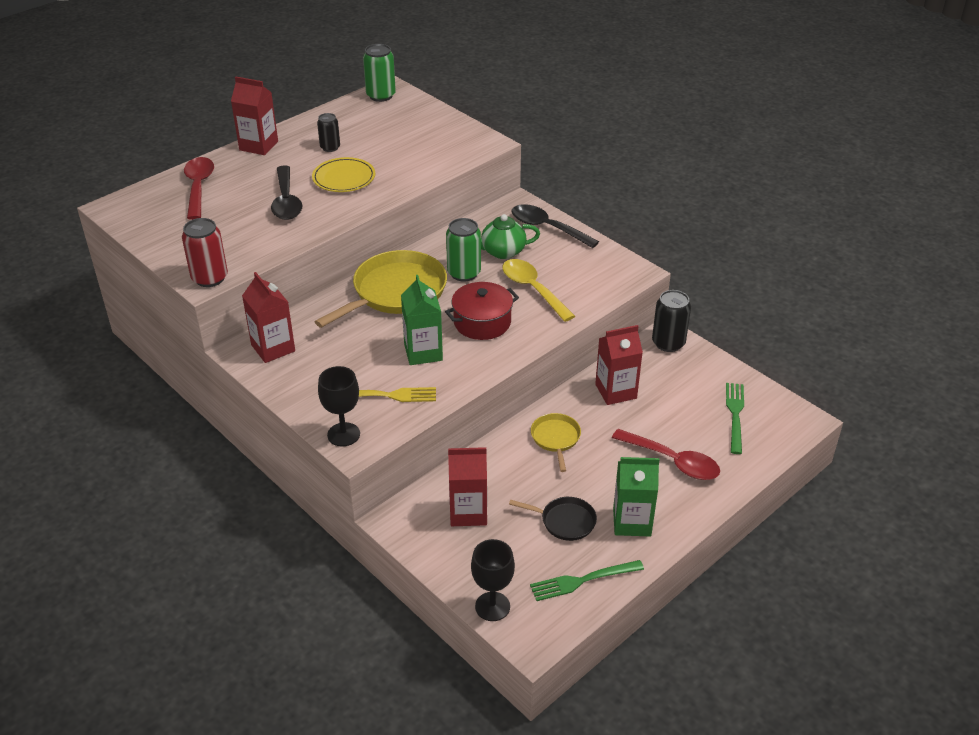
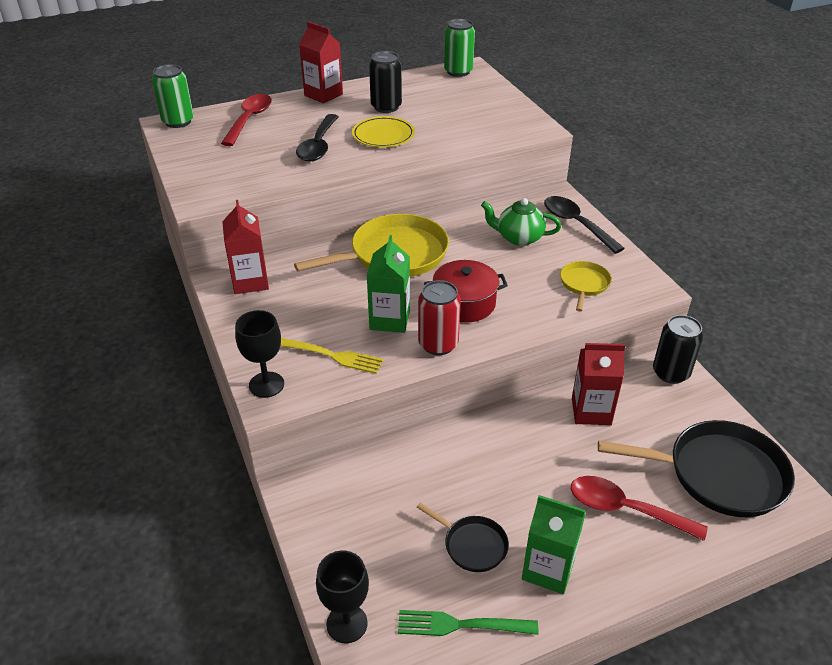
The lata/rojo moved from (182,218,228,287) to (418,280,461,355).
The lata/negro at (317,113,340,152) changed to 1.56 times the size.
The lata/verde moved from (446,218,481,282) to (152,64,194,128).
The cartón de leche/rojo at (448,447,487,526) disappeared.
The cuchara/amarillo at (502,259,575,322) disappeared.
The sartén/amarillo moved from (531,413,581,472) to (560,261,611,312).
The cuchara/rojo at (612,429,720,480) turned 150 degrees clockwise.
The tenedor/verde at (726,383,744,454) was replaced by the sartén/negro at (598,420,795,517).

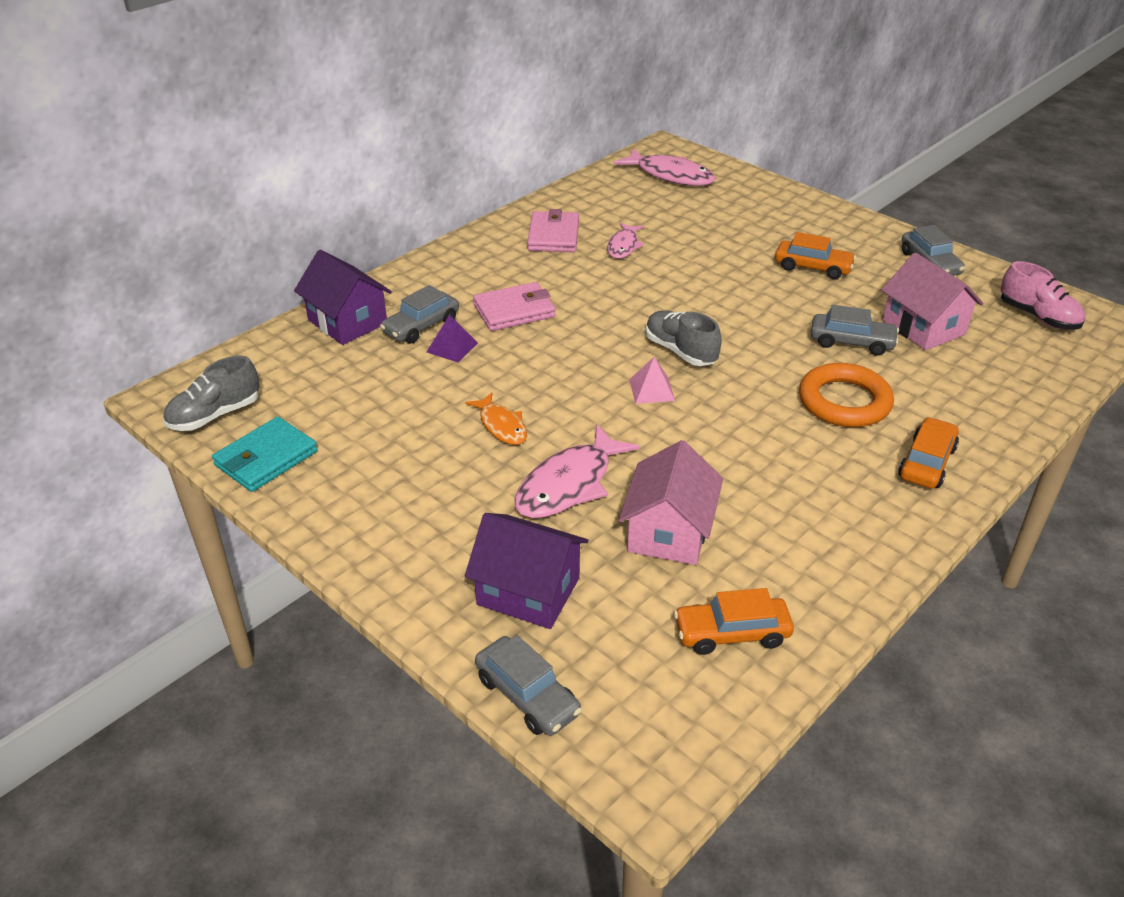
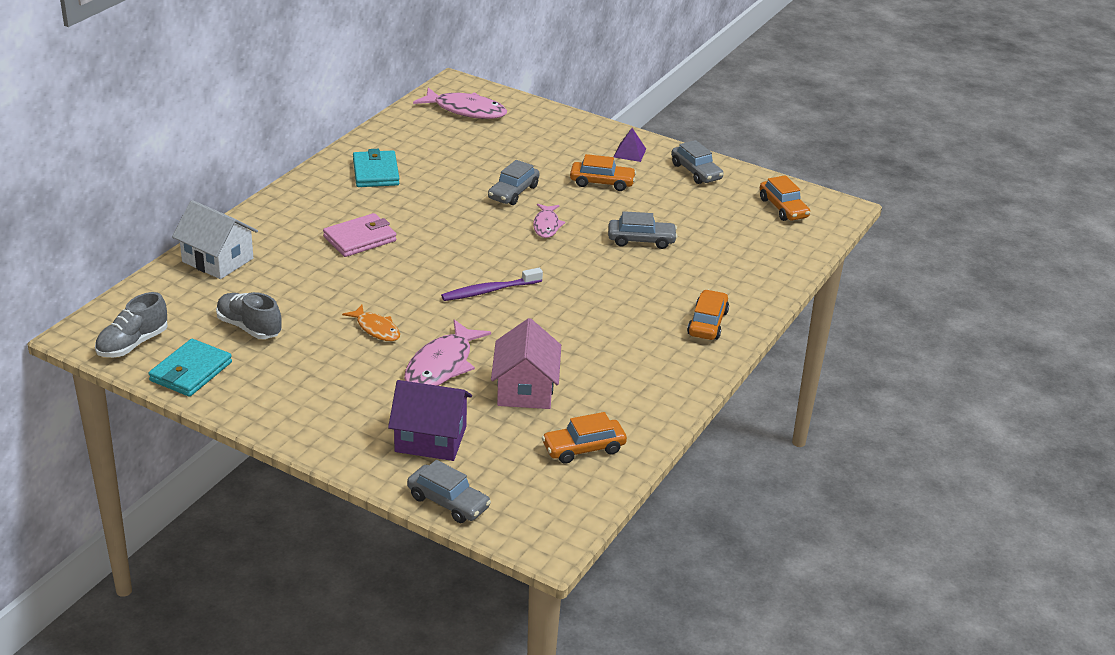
The casa/morado at (294,250,392,345) became the casa/blanco at (172,200,258,279).
The coche/gris moved from (380,285,459,344) to (488,160,540,205).
The pirámide/morado moved from (427,315,478,363) to (614,128,646,162).
The cartera/rosa at (527,209,579,252) became the cartera/turquesa at (353,149,399,187).
The pez/rosa moved from (607,223,644,259) to (533,204,565,238).
The pirámide/rosa at (629,357,675,404) was replaced by the cepillo de dientes/morado at (441,268,543,301).
The zapato/gris moved from (646,310,722,366) to (216,292,282,339).
The anillo/naranja at (799,363,894,427) disappeared.
The casa/rosa at (882,252,984,350) disappeared.
The zapato/rosa at (1001,261,1085,330) was replaced by the coche/naranja at (760,175,810,221).

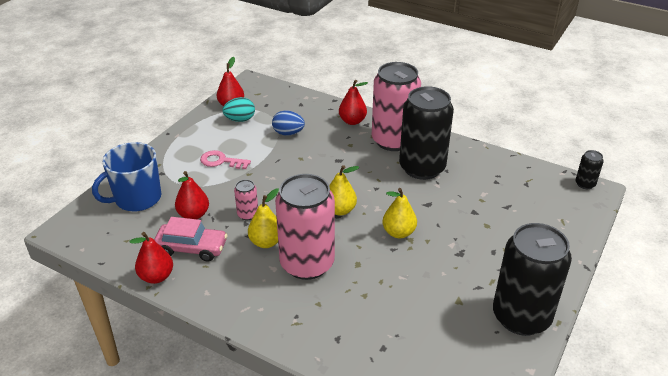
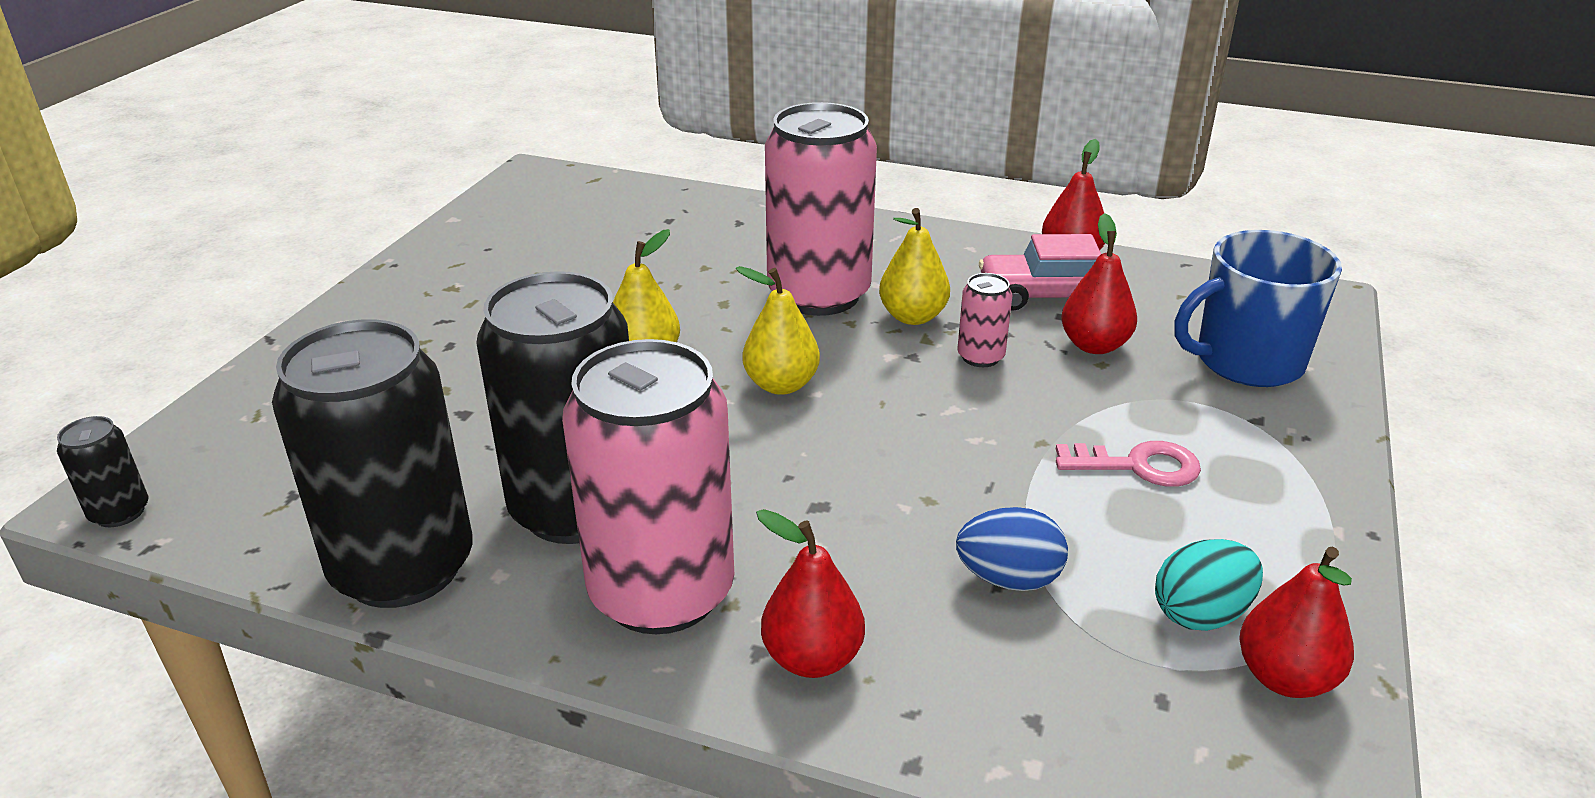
The taza/azul at (92,142,161,212) turned 150 degrees counterclockwise.
The lata/negro moved from (493,223,572,336) to (272,319,473,608).

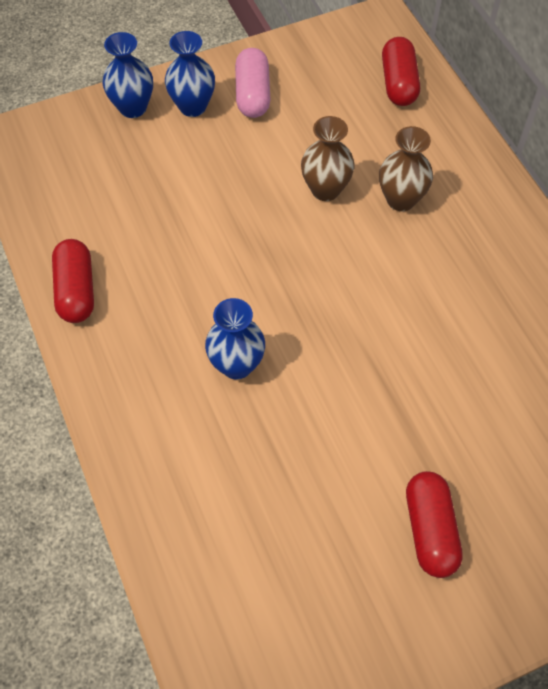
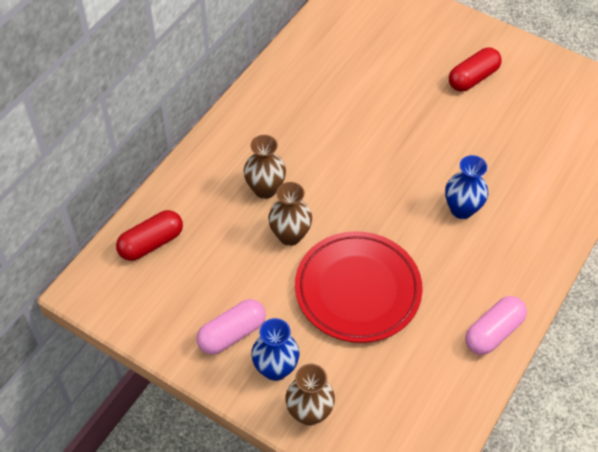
The cápsula/rojo at (52,239,94,323) became the cápsula/rosa at (465,296,527,355).
The florero/azul at (103,32,153,118) became the florero/marrón at (285,364,335,425).
The plato/rojo at (295,231,423,343) appeared.

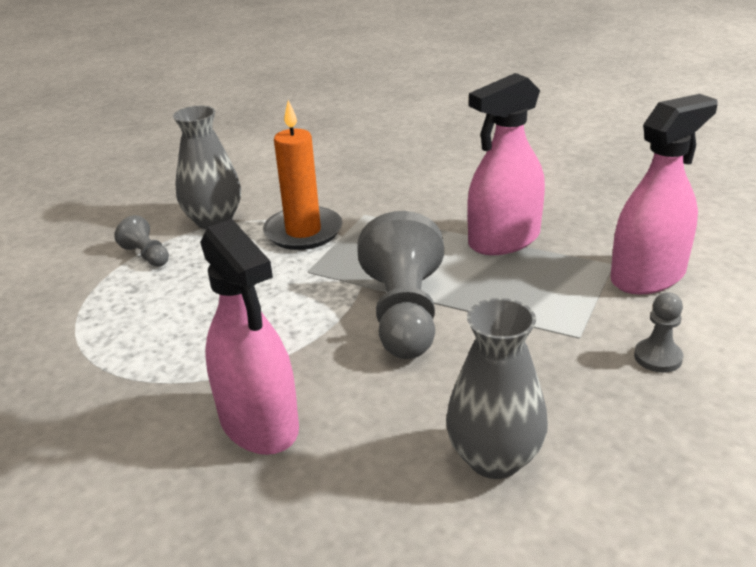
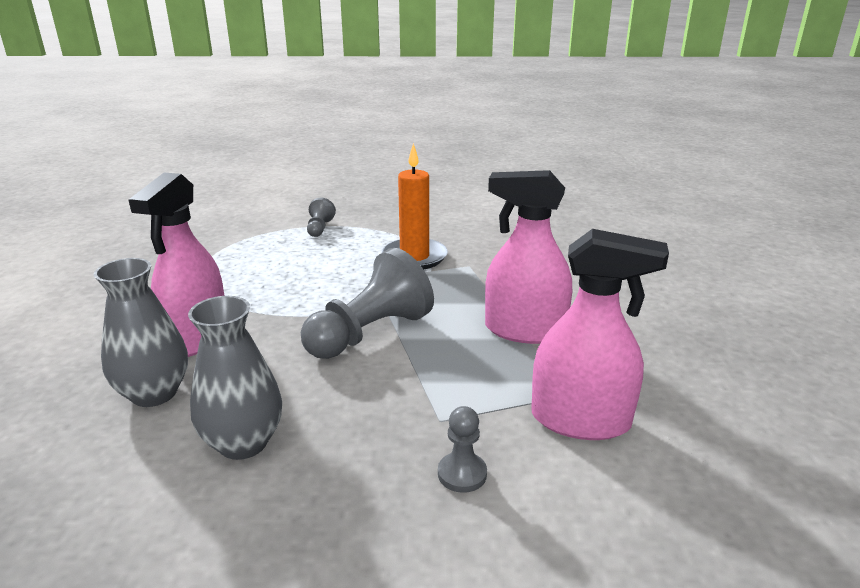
The florero/gris moved from (173,106,241,229) to (94,258,188,407).

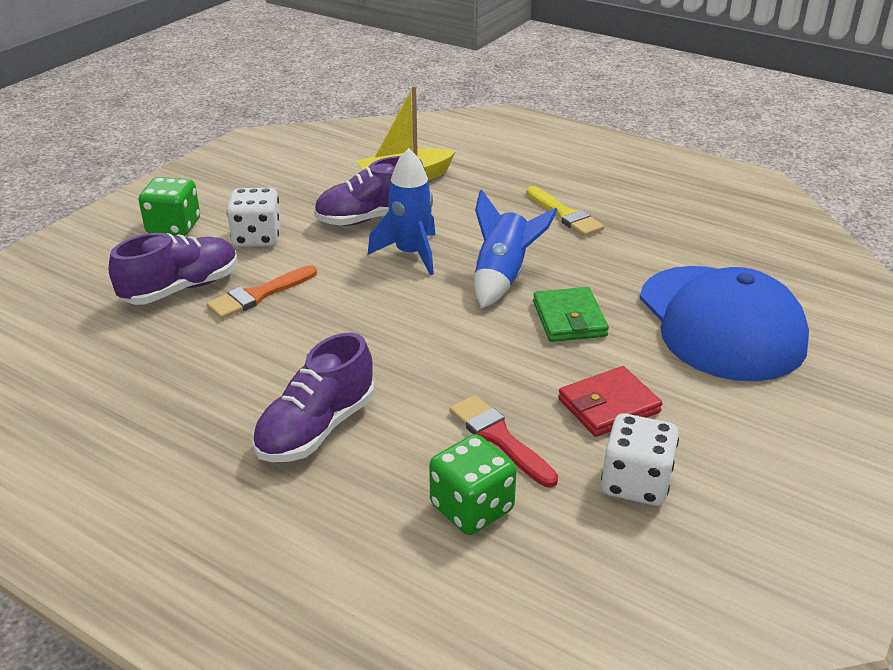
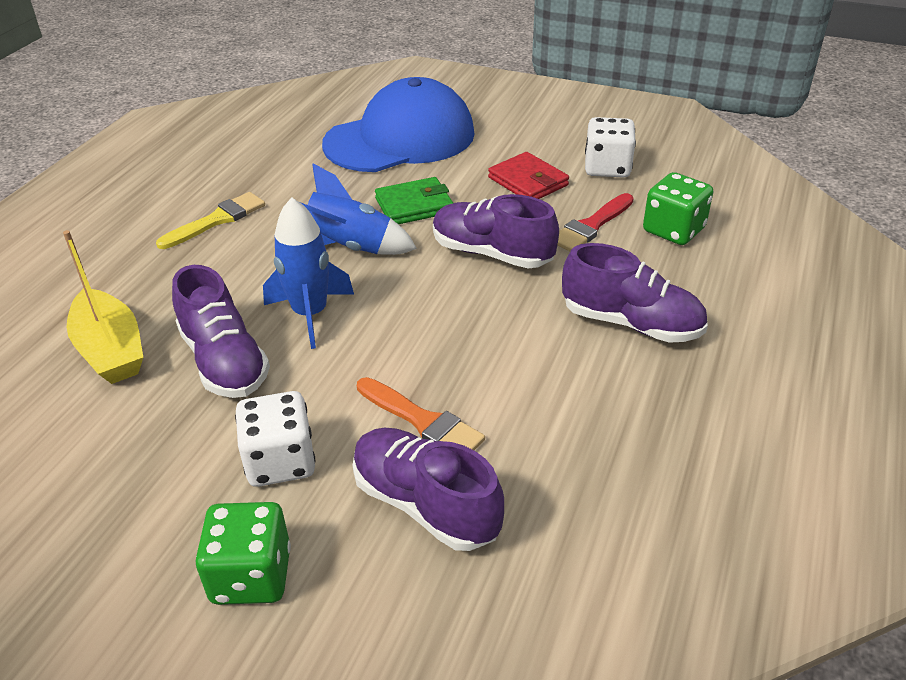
The zapato/morado at (433,194,559,268) appeared.

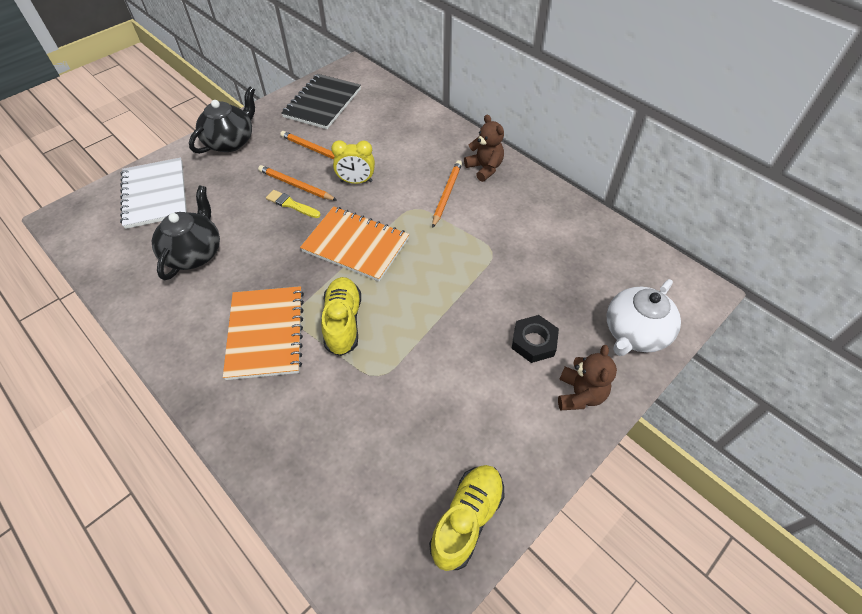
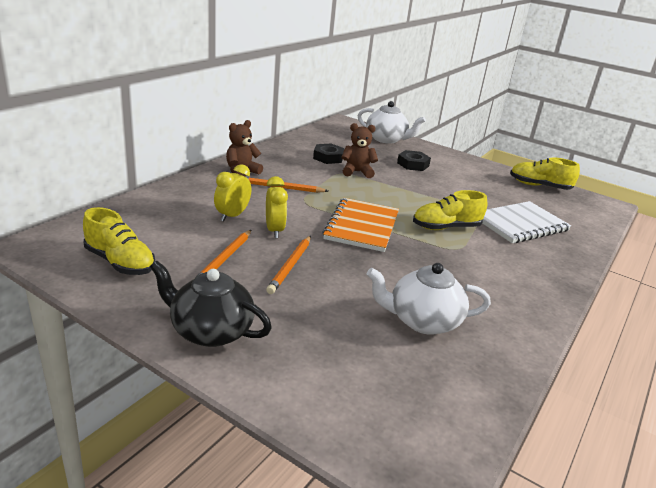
The cuaderno/blanco moved from (120,158,187,229) to (482,201,571,243).
The tetera/negro at (152,185,220,280) became the tetera/blanco at (366,263,491,335).
The cuaderno/naranja at (223,286,304,380) disappeared.
The pincel/amarillo at (266,190,321,218) disappeared.
The cuaderno/negro at (281,74,361,129) was replaced by the zapato/amarillo at (83,207,155,275).
The osito/marrón moved from (558,345,617,410) to (341,123,378,178).
The despertador/amarillo at (214,164,251,221) appeared.
The tuerca/negro at (313,144,344,164) appeared.

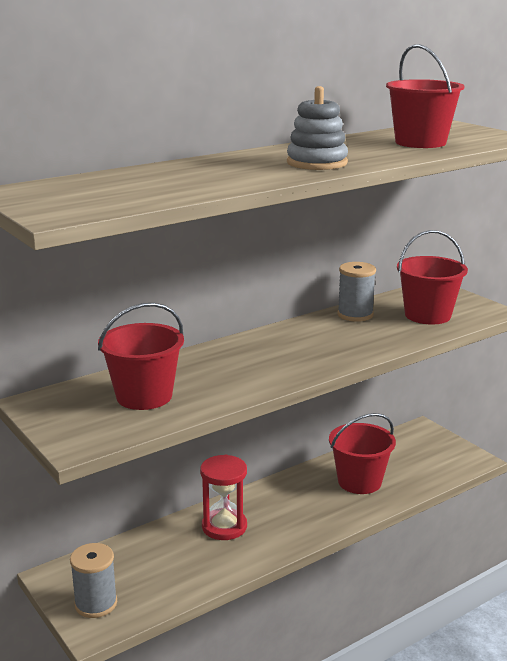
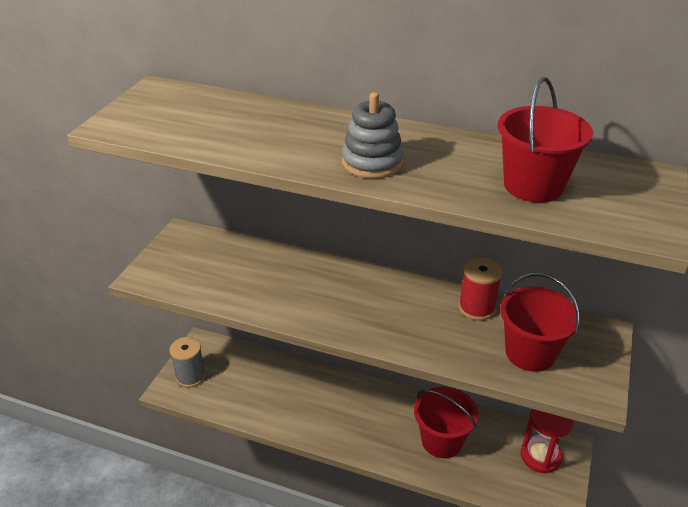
The balde/rojo at (98,303,184,410) disappeared.
The reloj de arena/rojo moved from (200,455,247,540) to (520,409,574,473).
The carrete/gris at (337,262,376,322) became the carrete/rojo at (459,257,502,321).

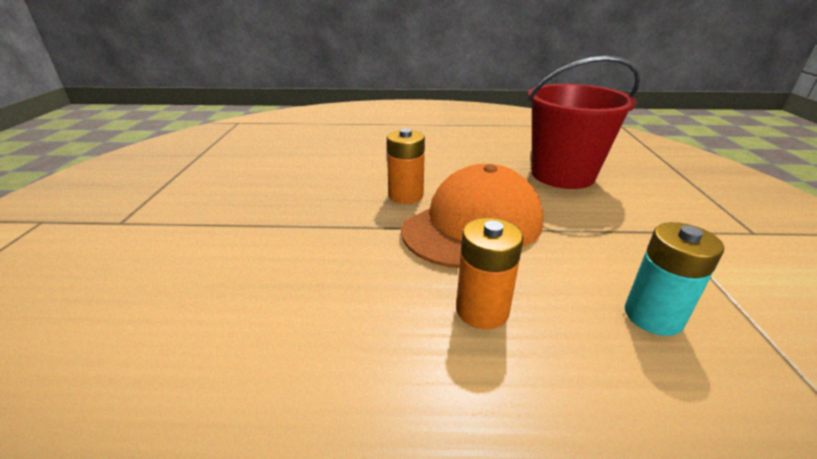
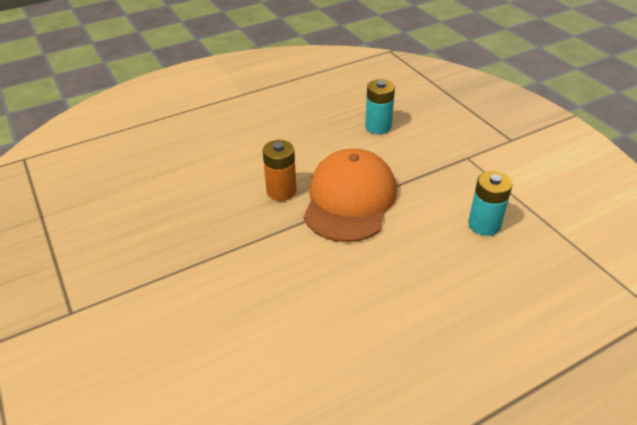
The pila/naranja at (456,218,524,329) disappeared.
The balde/rojo at (528,56,640,189) was replaced by the pila/turquesa at (365,79,395,134).

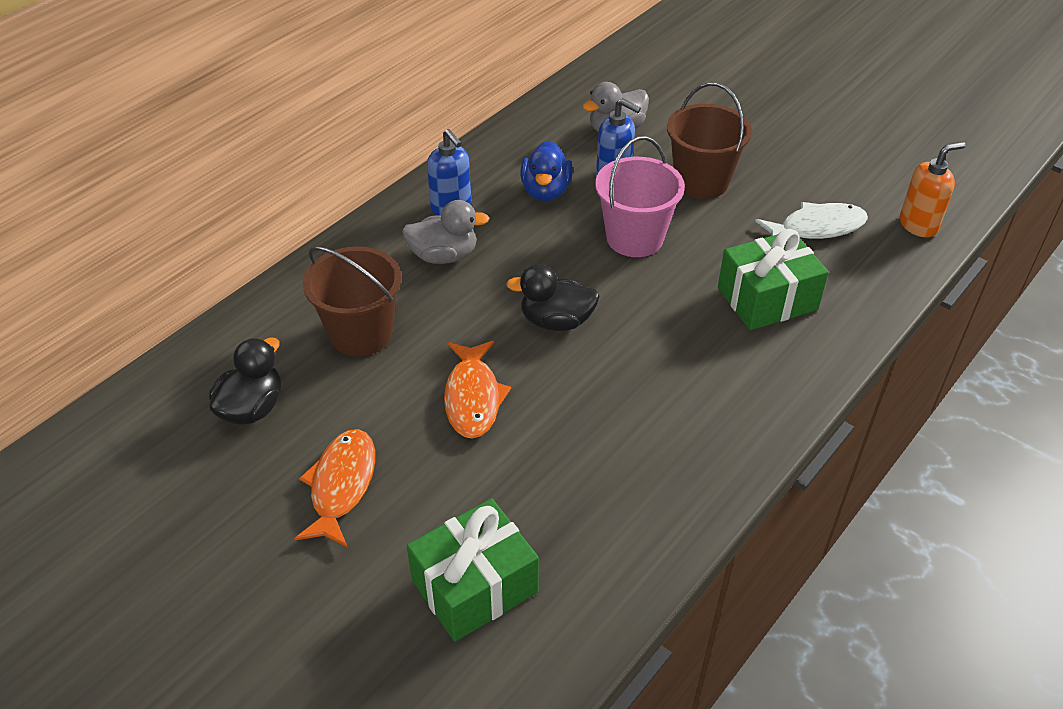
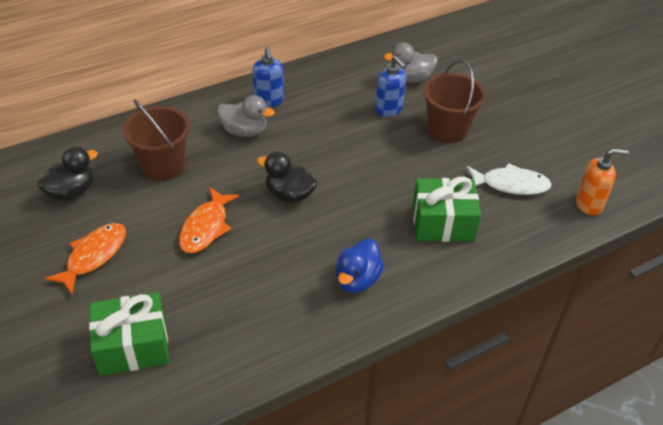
The pato/azul moved from (520,141,573,201) to (335,238,384,293).
The balde/rosa at (595,136,685,257) disappeared.

